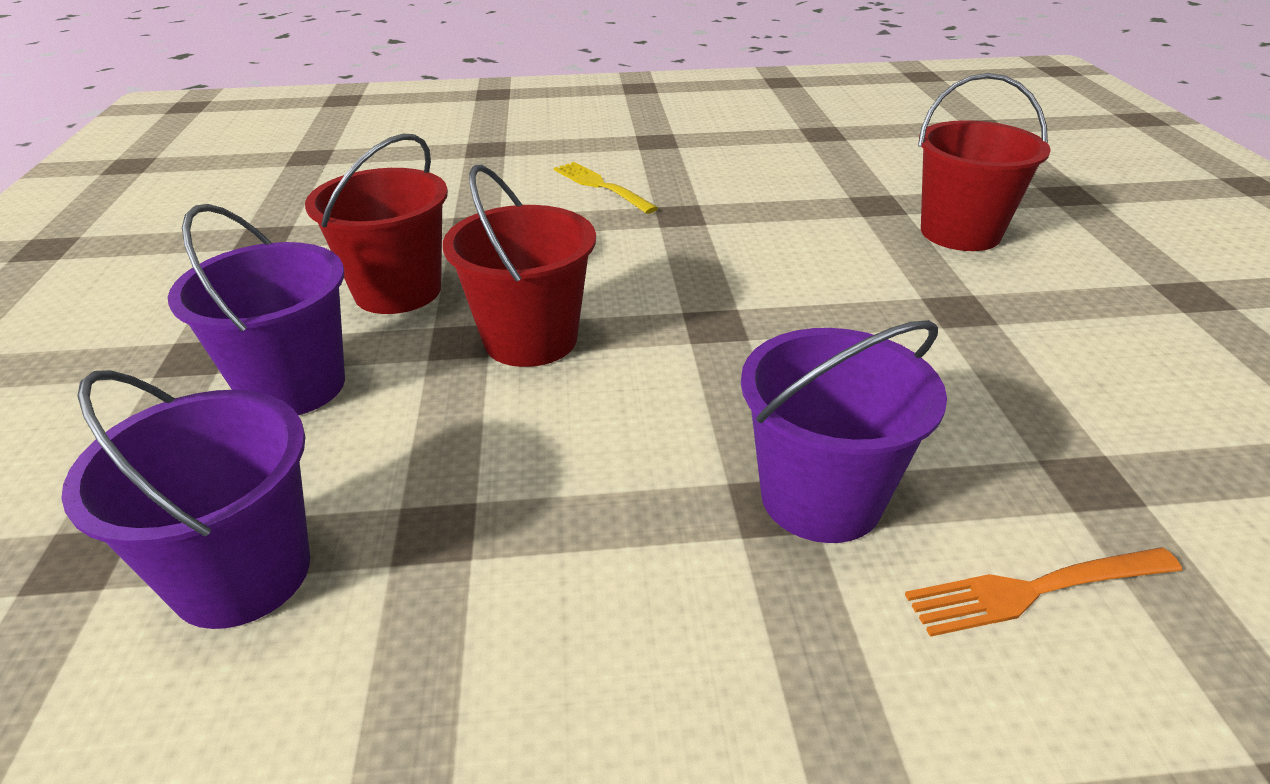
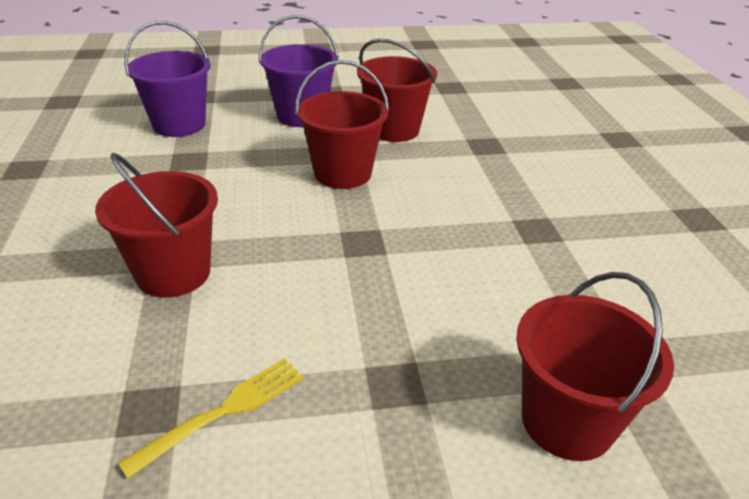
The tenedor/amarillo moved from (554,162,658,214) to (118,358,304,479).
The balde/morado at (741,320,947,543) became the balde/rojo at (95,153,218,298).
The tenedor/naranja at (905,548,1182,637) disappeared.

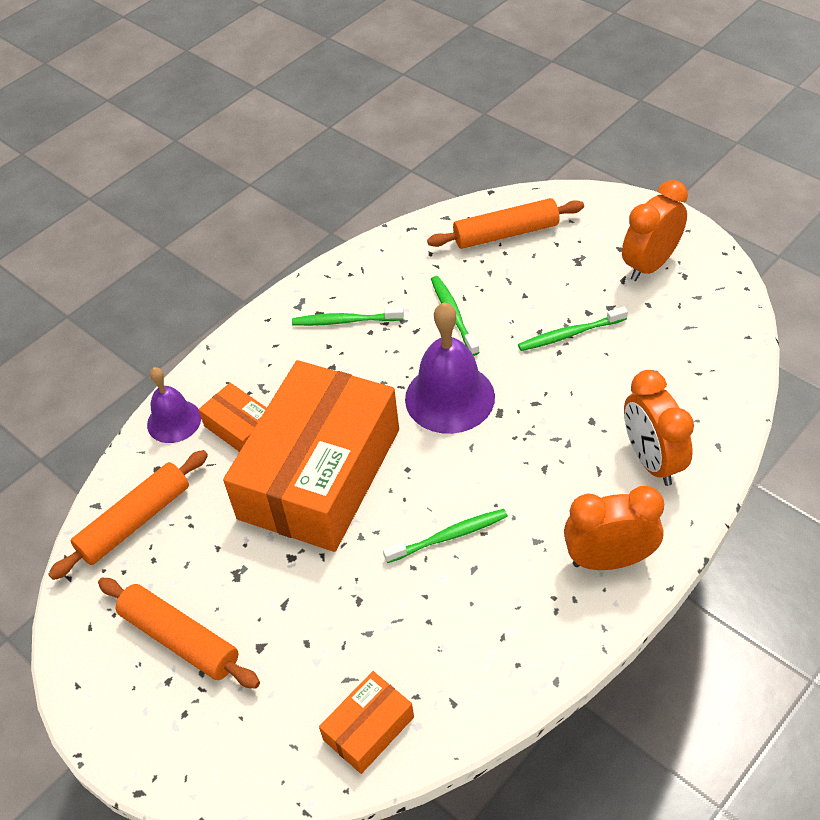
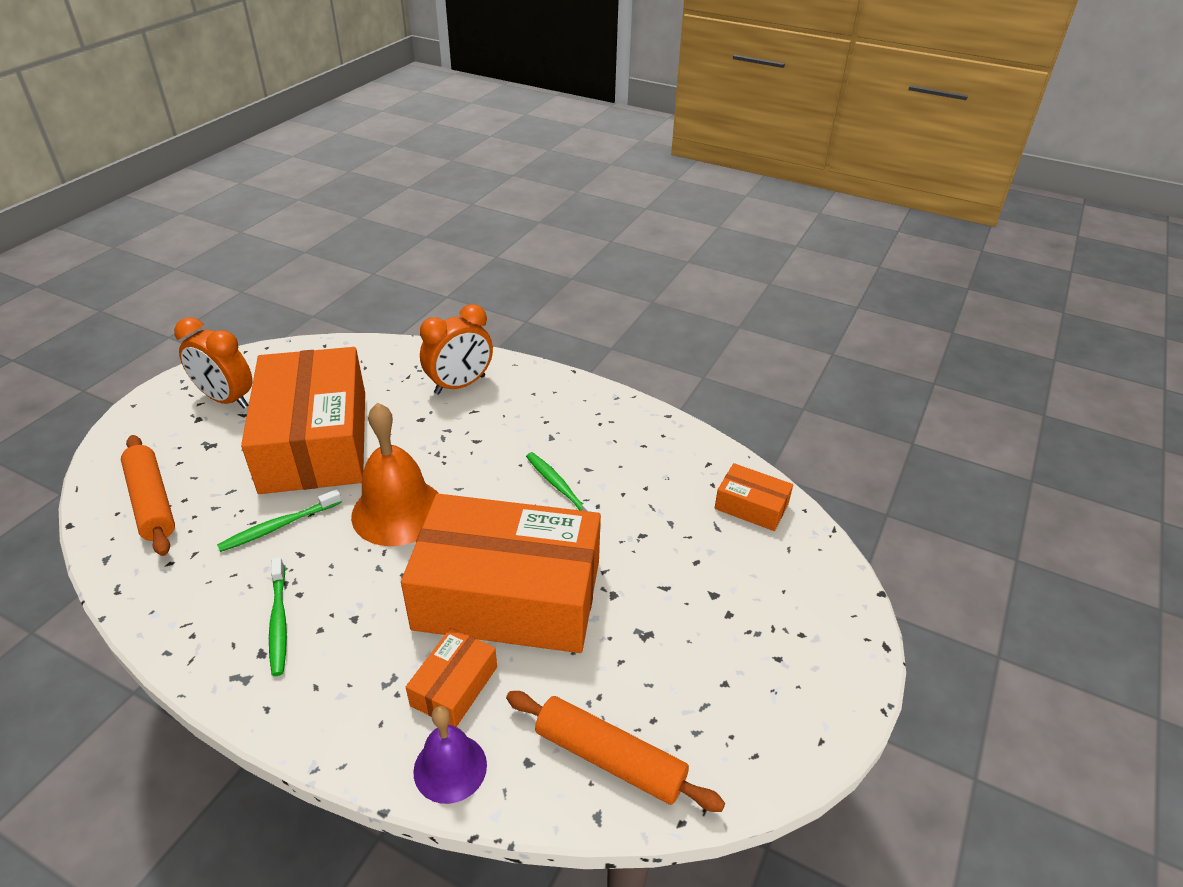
The rodillo/naranja at (98,578,260,689) disappeared.
The campana/morado at (405,302,495,434) became the campana/naranja at (351,403,439,546).
The cepillo de dientes/verde at (518,306,628,351) was replaced by the caja/naranja at (241,347,365,494).
The despertador/naranja at (564,486,664,570) disappeared.

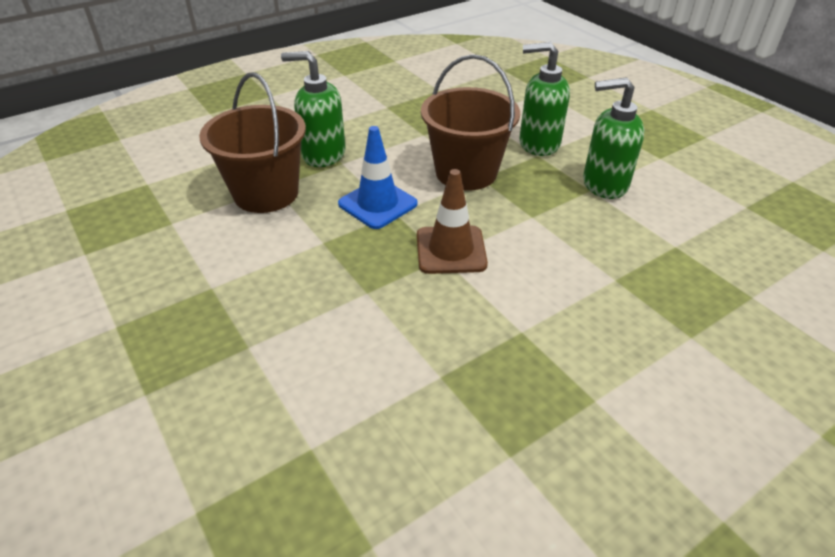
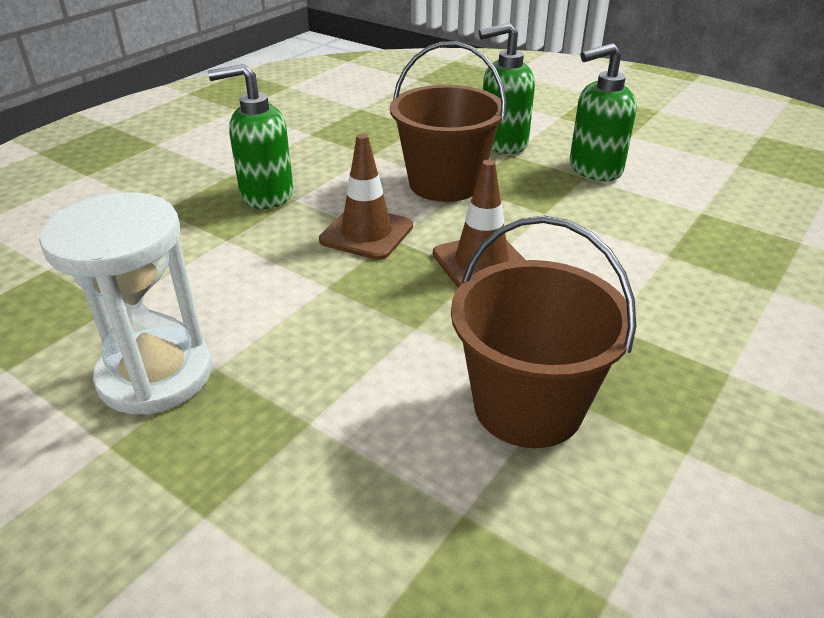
The balde/marrón moved from (199,72,306,213) to (451,216,636,448).
The cono de tráfico/azul at (338,126,418,229) became the cono de tráfico/marrón at (319,134,413,260).
The reloj de arena/blanco at (39,192,212,415) appeared.

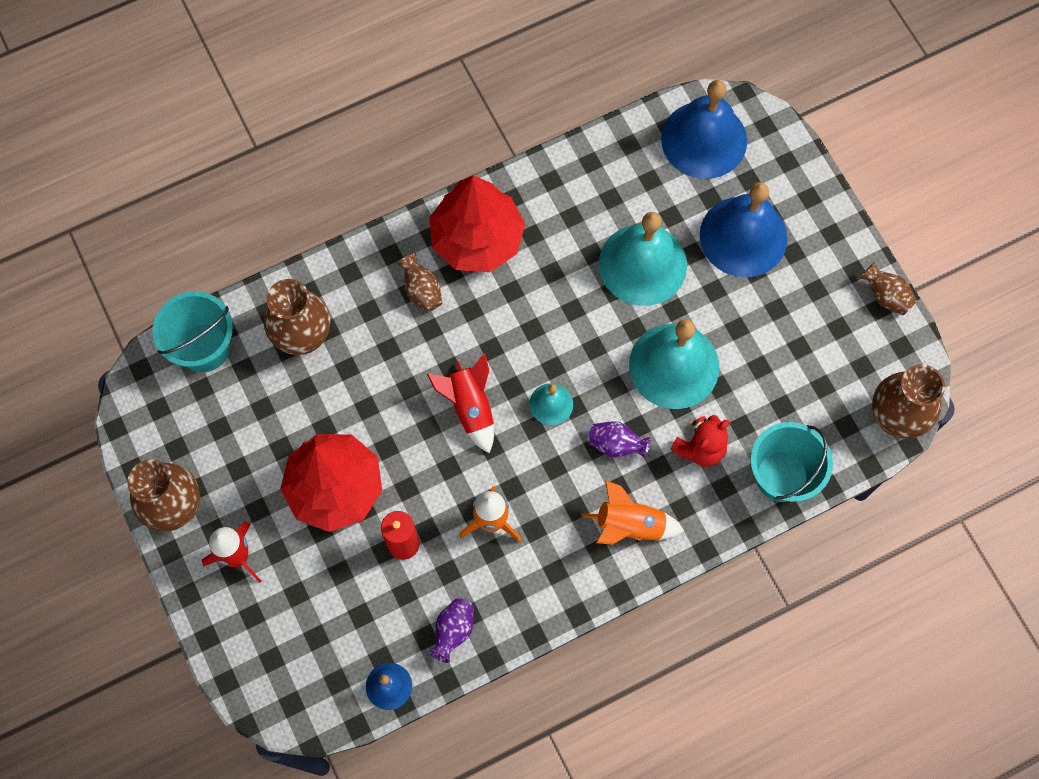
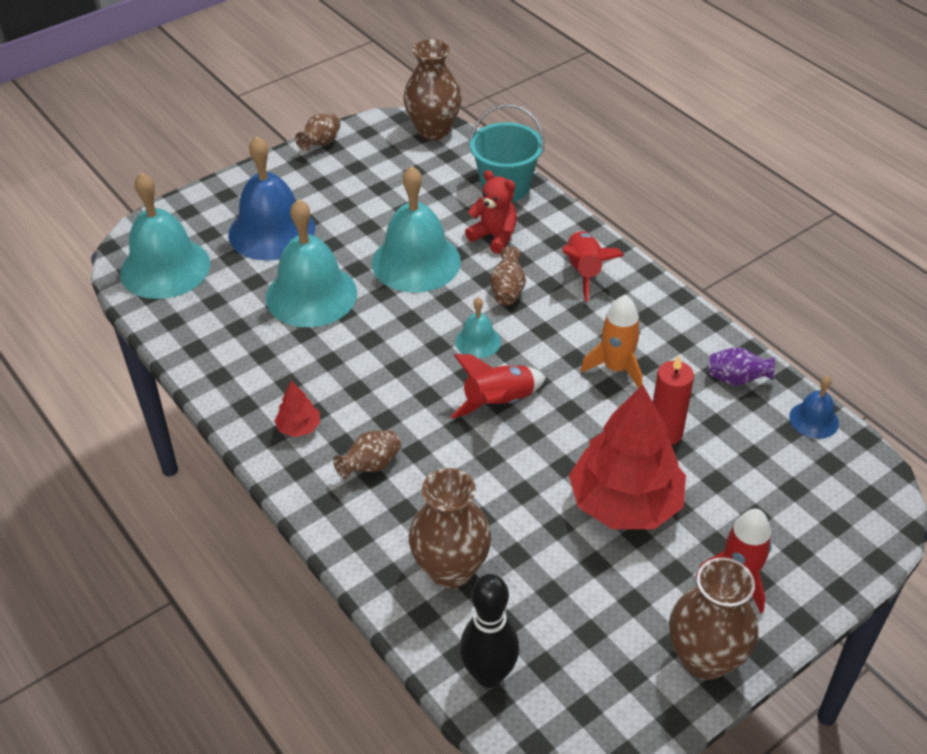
The balde/turquesa at (153,291,233,372) was replaced by the bolo/negro at (460,574,519,688).
The árbol/rojo at (429,175,525,272) changed to 0.42 times the size.
The cohete/naranja at (581,480,684,544) became the cohete/rojo at (562,231,624,302).
The florero/morado at (588,421,651,458) became the florero/marrón at (490,247,526,306).
The campana/azul at (661,80,747,179) became the campana/turquesa at (120,172,210,299).

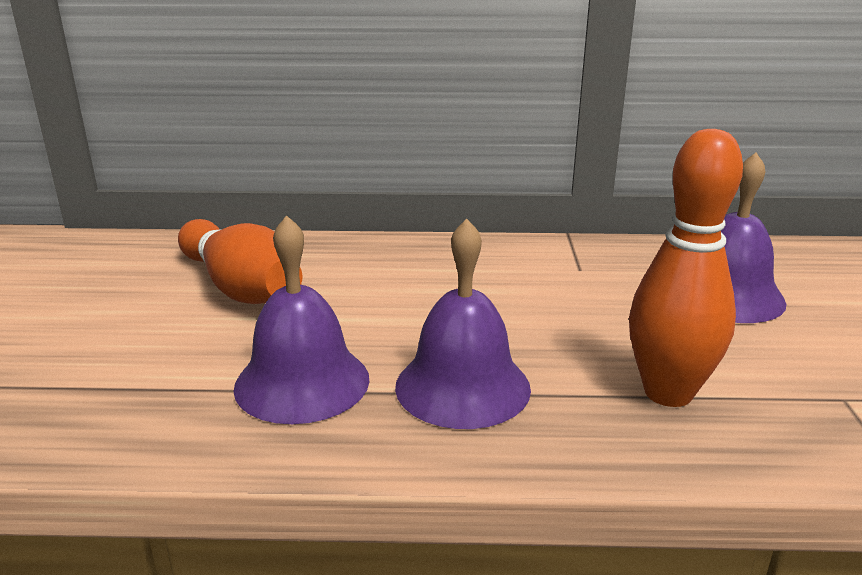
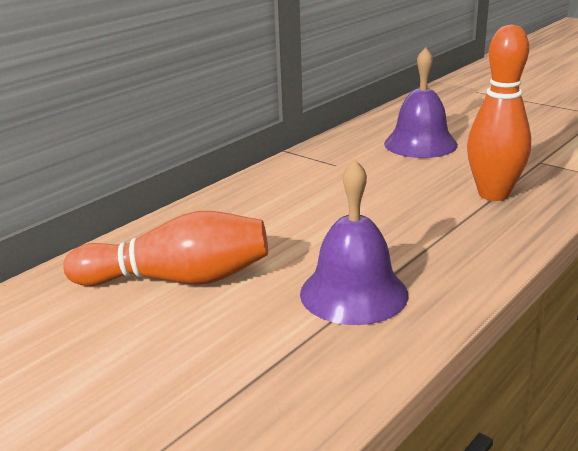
The campana/morado at (395,219,531,429) disappeared.

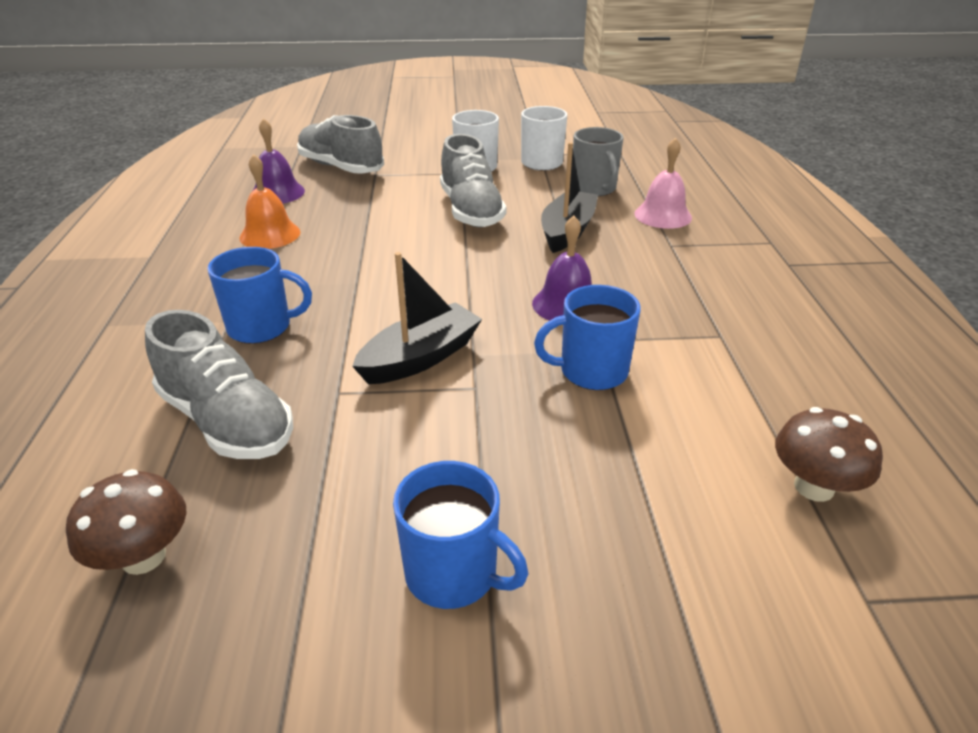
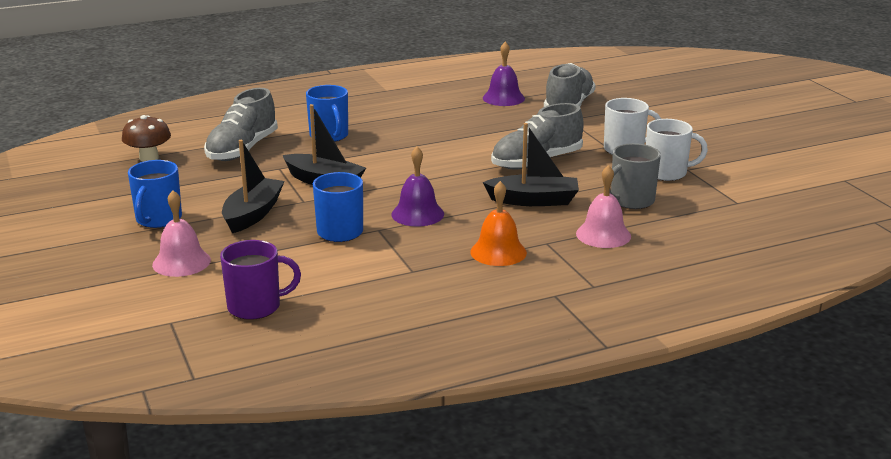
The campana/naranja moved from (240,154,300,249) to (470,181,527,266).
The seta/marrón at (775,407,883,502) was replaced by the taza/morado at (220,240,301,320).
The campana/rosa at (152,190,211,277) appeared.
The barco/negro at (222,140,284,233) appeared.

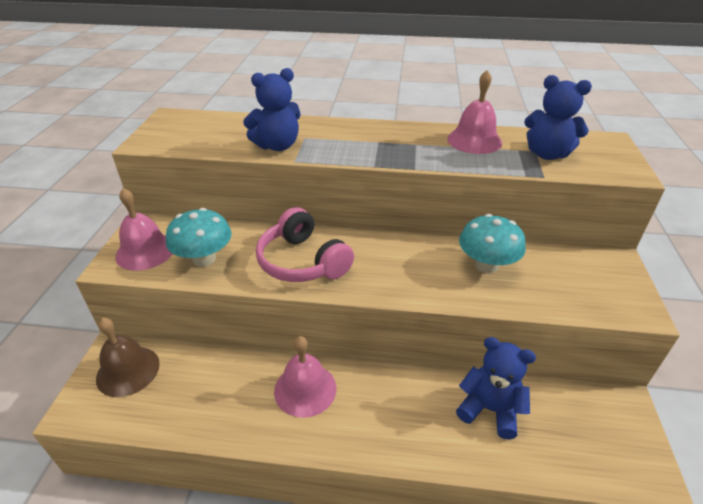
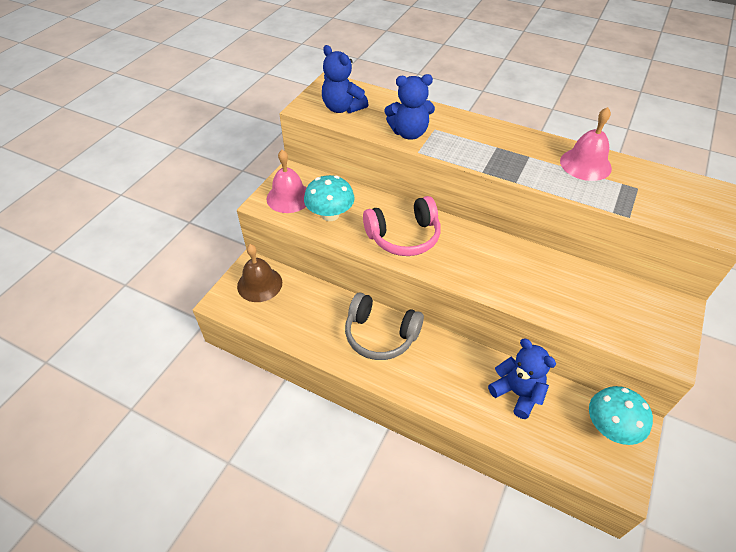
The auriculares/rosa at (256,207,354,282) turned 90 degrees counterclockwise.
The campana/rosa at (274,336,336,418) was replaced by the auriculares/gris at (345,293,424,360).
The seta/turquesa moved from (459,214,526,273) to (589,386,653,445).
The osito/azul moved from (524,75,592,160) to (322,45,369,113).

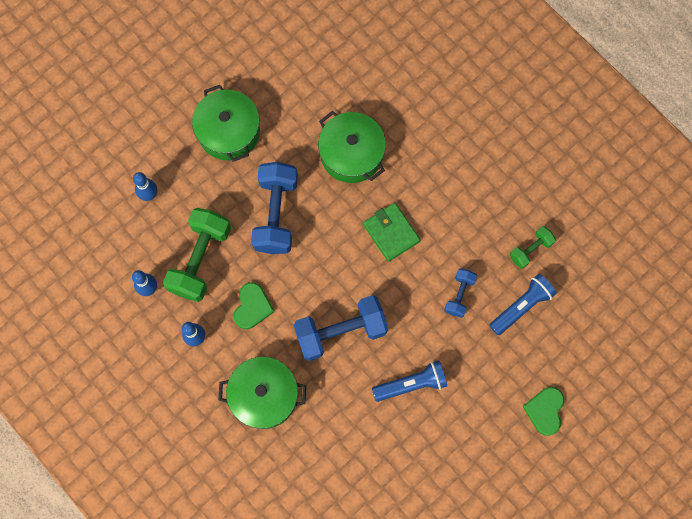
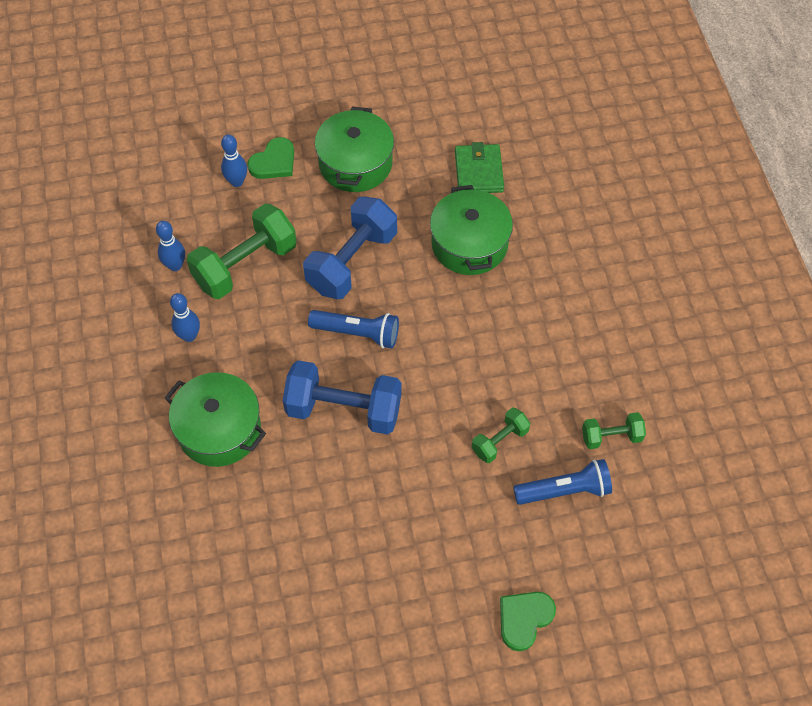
The corazón/verde moved from (234,282,274,329) to (247,137,294,179).
The cartera/verde moved from (363,203,420,262) to (455,142,504,193).
The lámpara de mano/azul moved from (372,360,447,402) to (308,310,399,348).
The mancuerna/azul at (444,269,477,318) became the mancuerna/verde at (472,408,530,463).

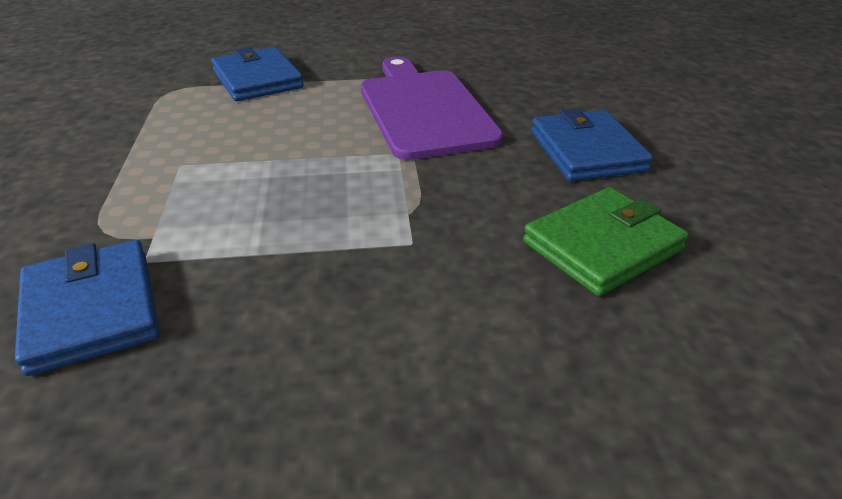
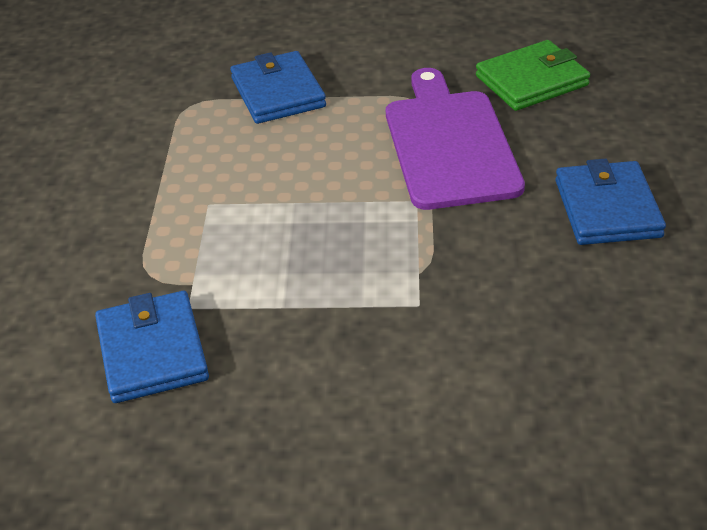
The cartera/verde moved from (523,187,689,296) to (476,40,590,111).

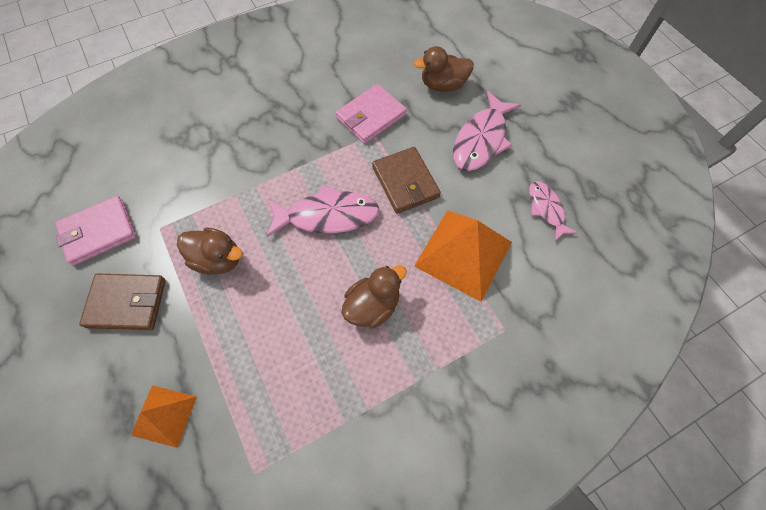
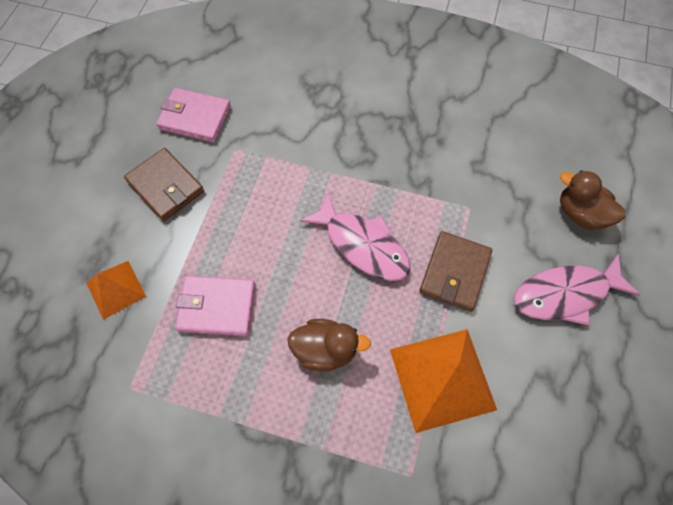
The pato/marrón at (177,227,243,275) disappeared.
The cartera/rosa moved from (336,84,407,144) to (175,276,255,336).
The pez/rosa at (529,181,577,241) disappeared.

